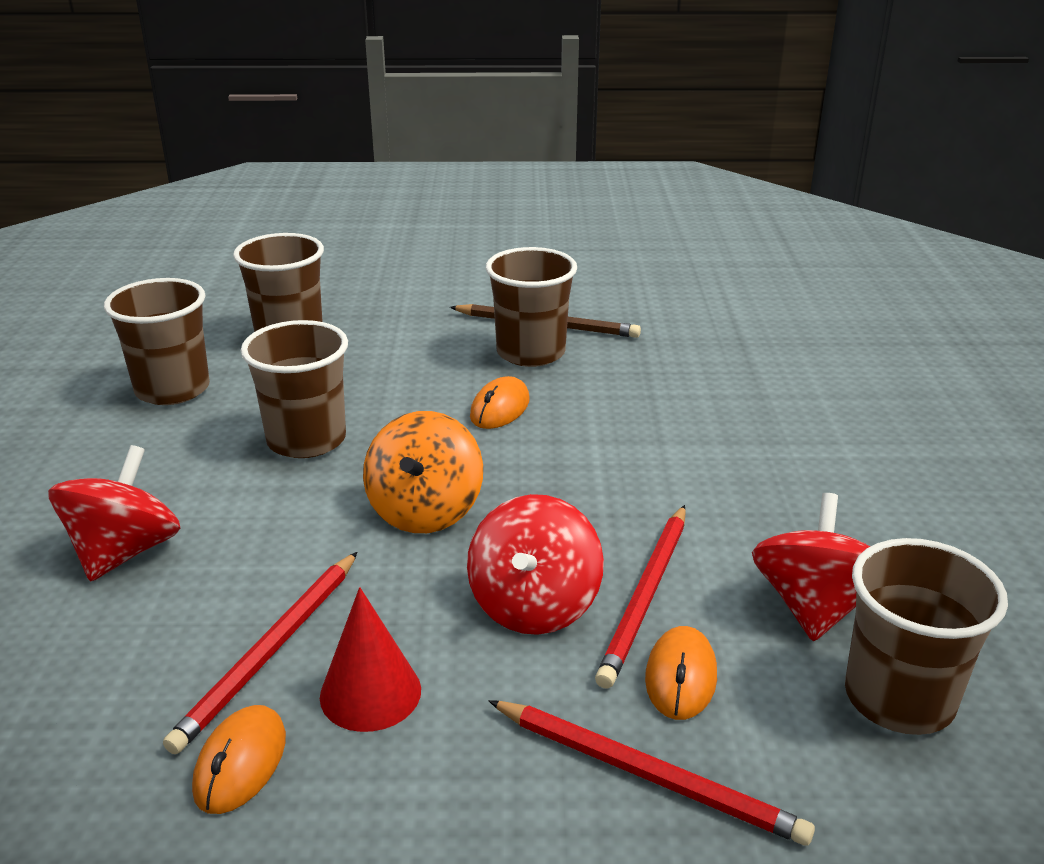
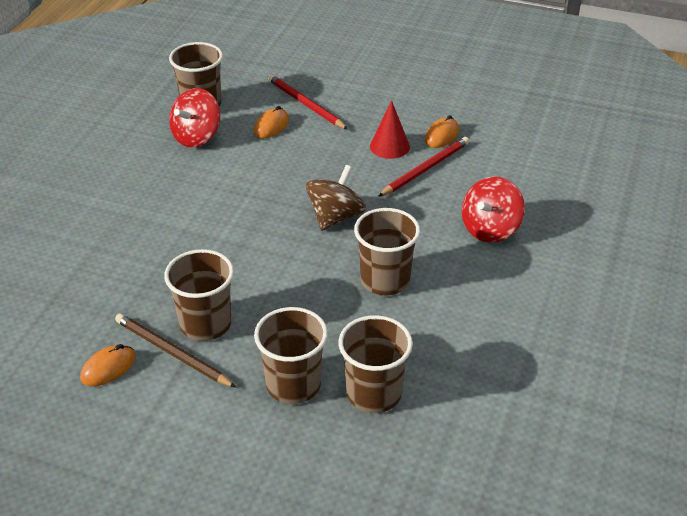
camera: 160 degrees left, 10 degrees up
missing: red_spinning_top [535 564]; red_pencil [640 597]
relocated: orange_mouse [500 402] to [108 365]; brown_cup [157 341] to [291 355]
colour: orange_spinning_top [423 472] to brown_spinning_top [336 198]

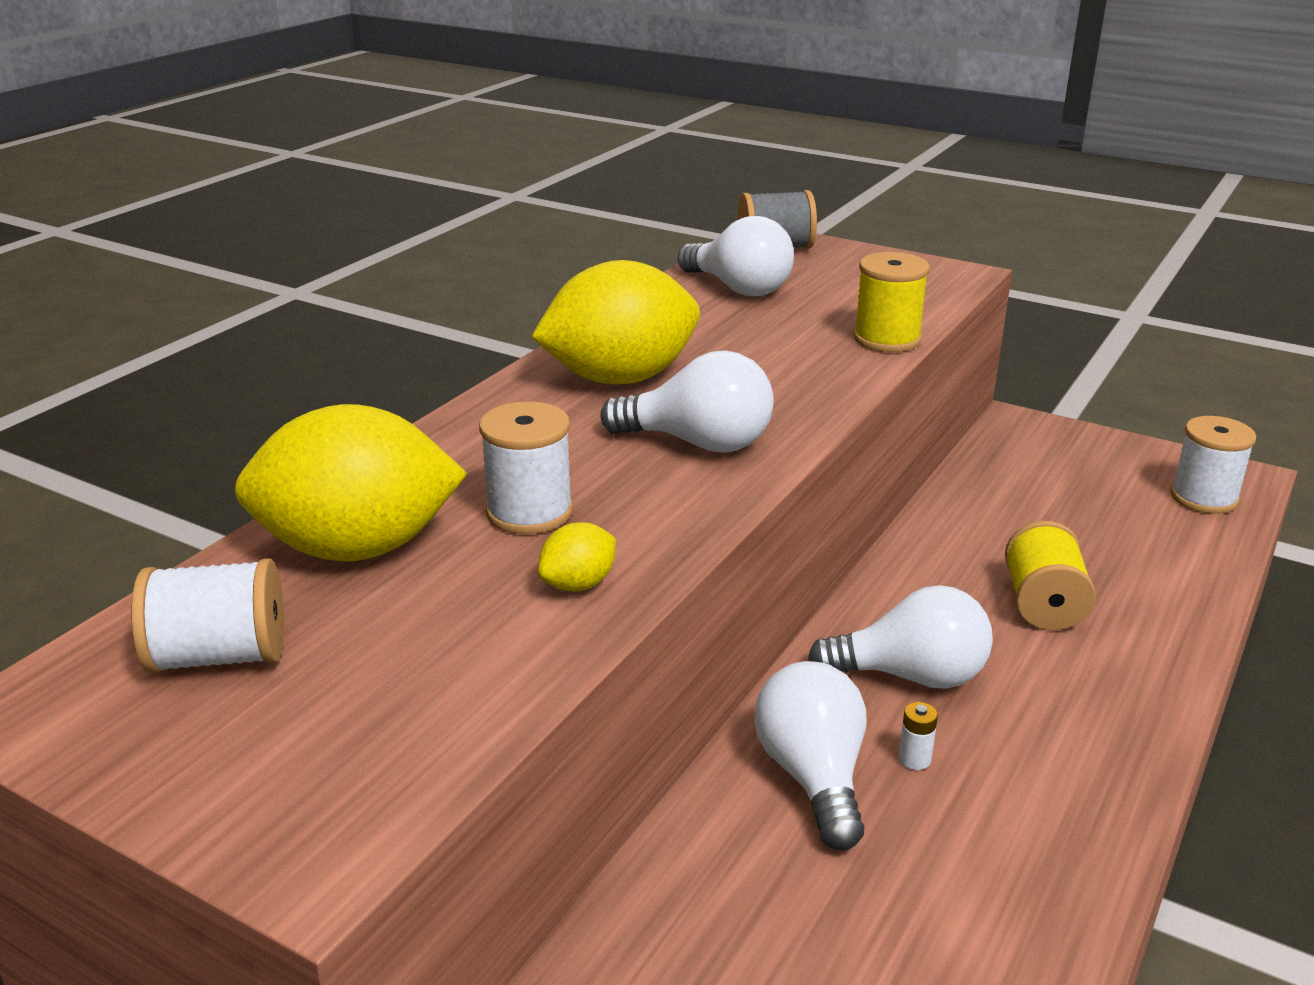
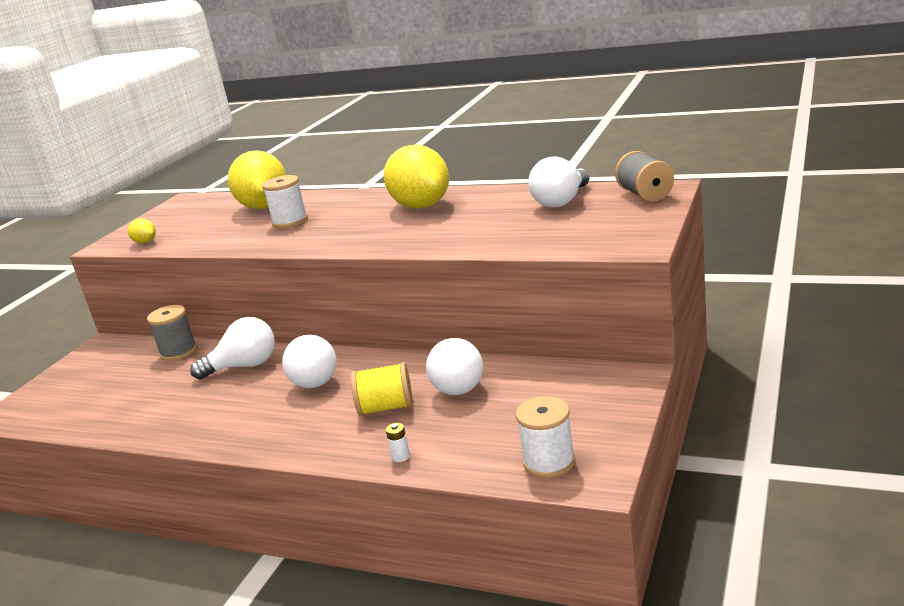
camera: 85 degrees right, 5 degrees down
missing: white_spool [208 615]; yellow_spool [891 302]
appeared: grey_spool [172 333]
relocated: yellow_lemon [577 557] to [142 231]; white_battery [918 736] to [398 442]; white_light_bulb [687 401] to [454 366]

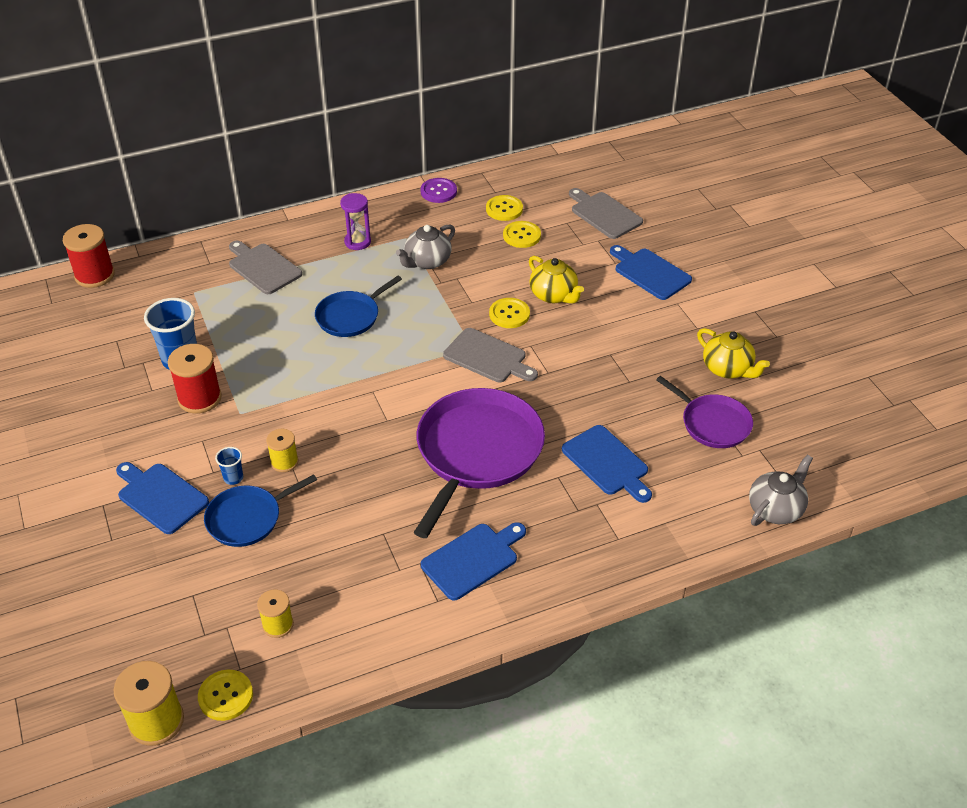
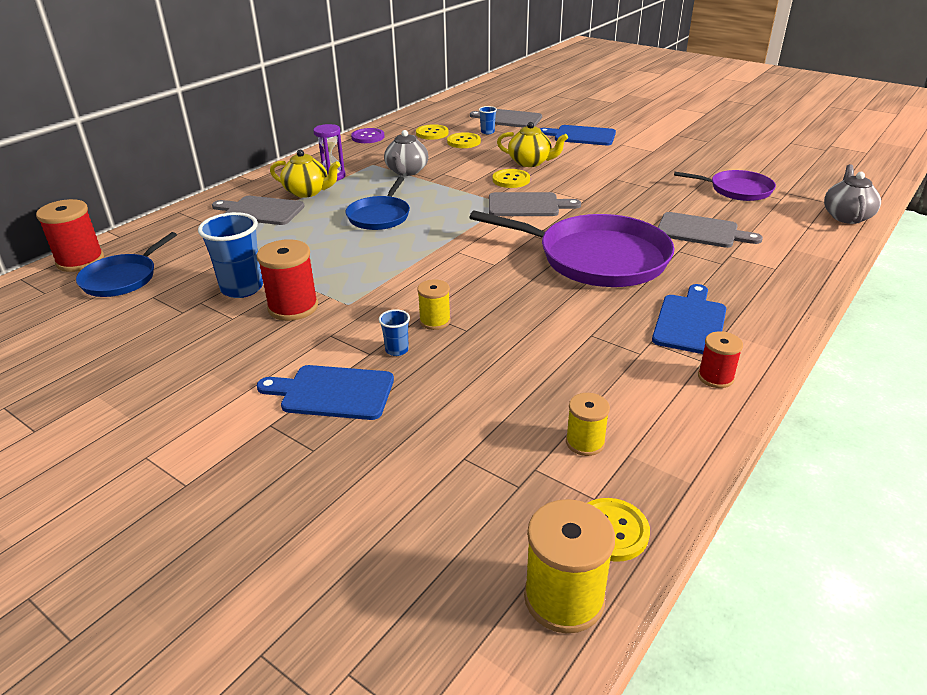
camera: 30 degrees left, 10 degrees down
appeared: blue_cup [488 120]; red_spool [720 359]
relocated: blue_pan [260 510] to [126 264]; yellow_teapot [733 353] to [305 174]
colour: blue_cutting_board [607 464] to grey_cutting_board [710 230]
spun: purple_pan [479 463] = [571 249] 120 degrees clockwise

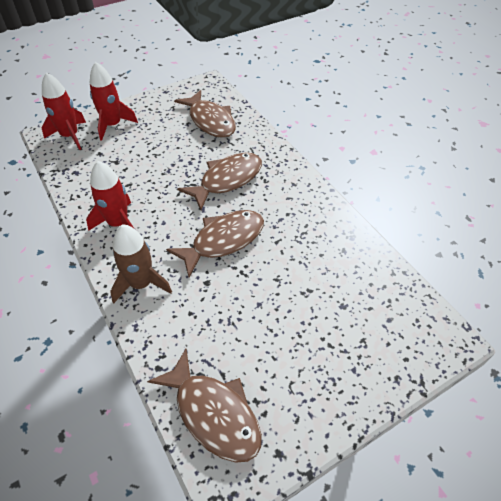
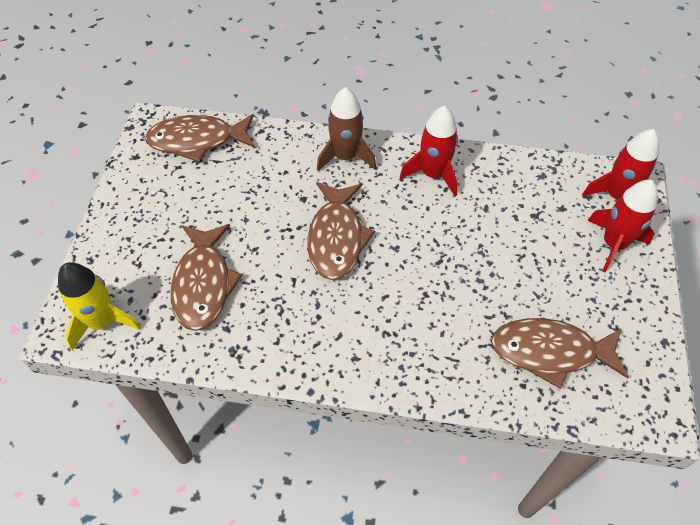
camera: 130 degrees right, 5 degrees up
appeared: yellow_rocket [99 306]
relocated: brown_fish [220 181] to [206 277]

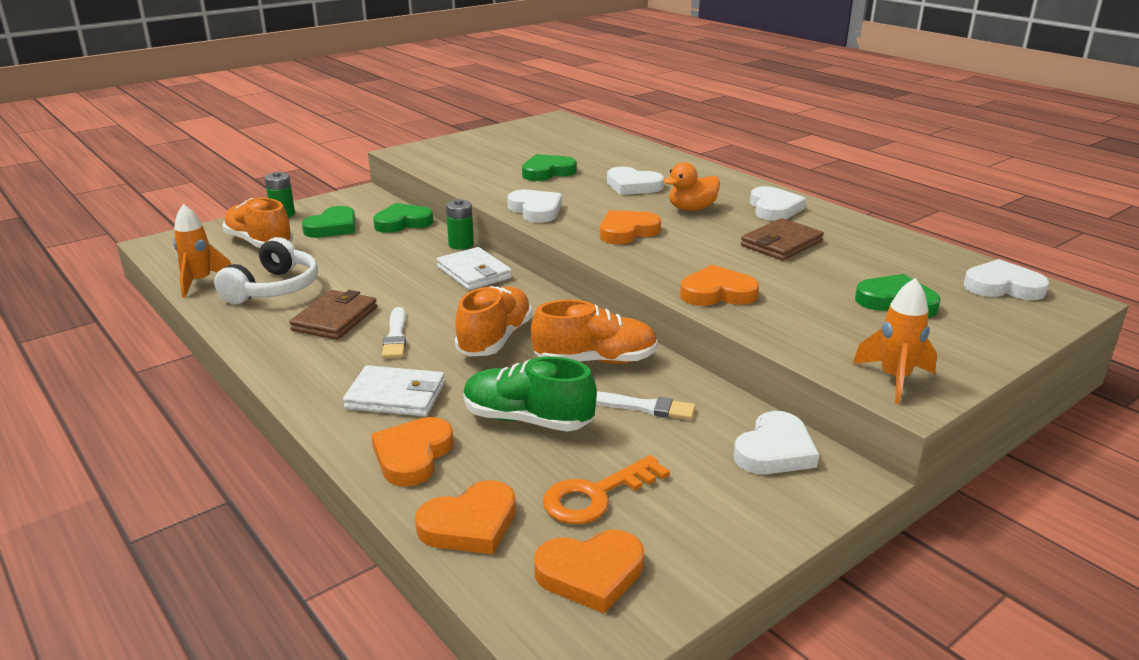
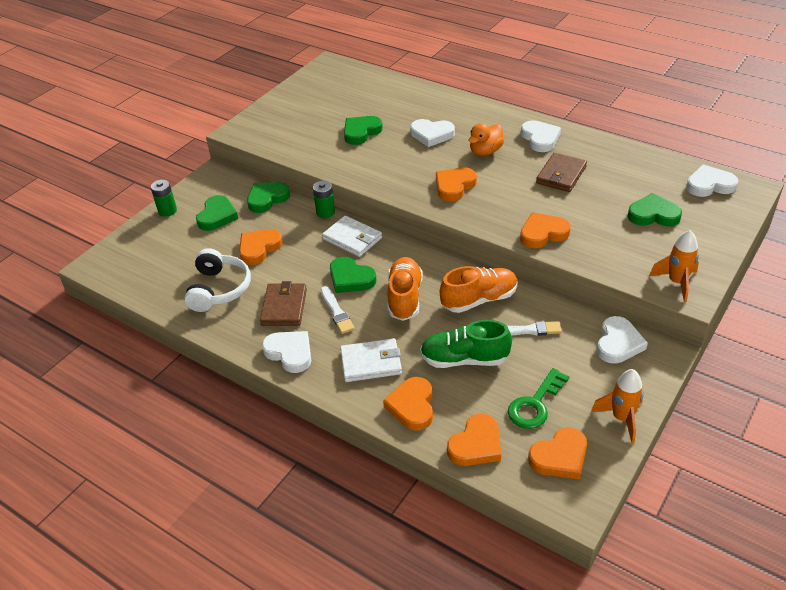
camera: 15 degrees left, 15 degrees up
missing: orange_shoe [257 223]
appeared: orange_heart [261 247]; green_heart [353 275]
relocated: white_heart [534 206] to [286 352]; orange_rocket [202 251] to [617 406]
colour: orange_key [606 489] to green_key [538 398]

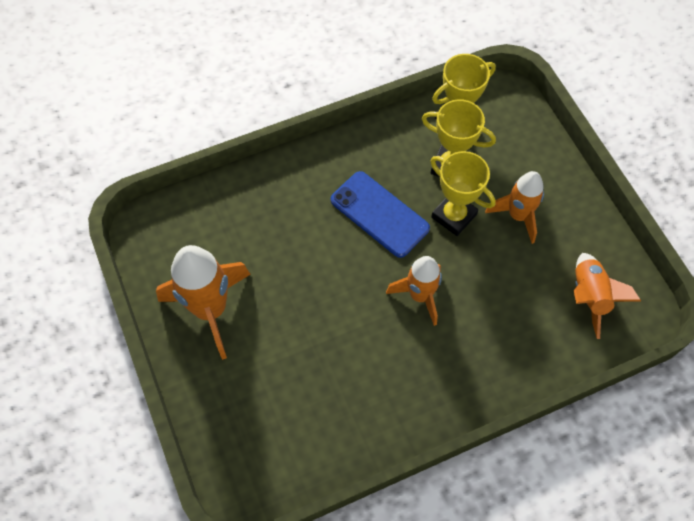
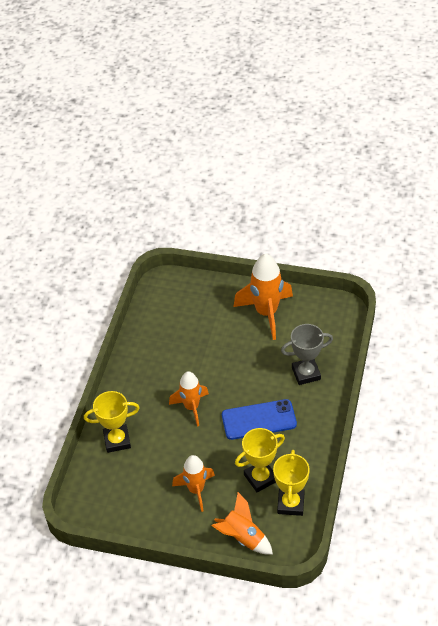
camera: 130 degrees right, 15 degrees down
appeared: grey_trophy [307 354]
relocated: yellow_trophy [463 193] to [112 422]; orange_rocket [608 296] to [242 523]

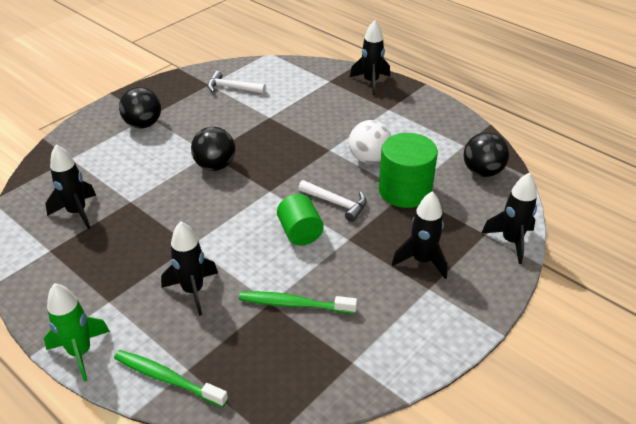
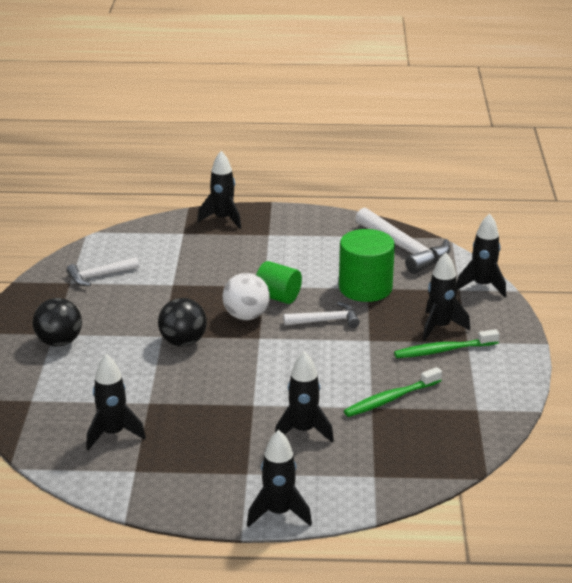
camera: 40 degrees left, 10 degrees down
relocated: white_ball [370 142] to [246 296]; green_cylinder [300 220] to [279 282]; green_toothbrush [171 378] to [447 343]
exchanged: black_ball [486 154] to white_hammer [403 240]
colour: green_rocket [77 332] to black_rocket [279 478]

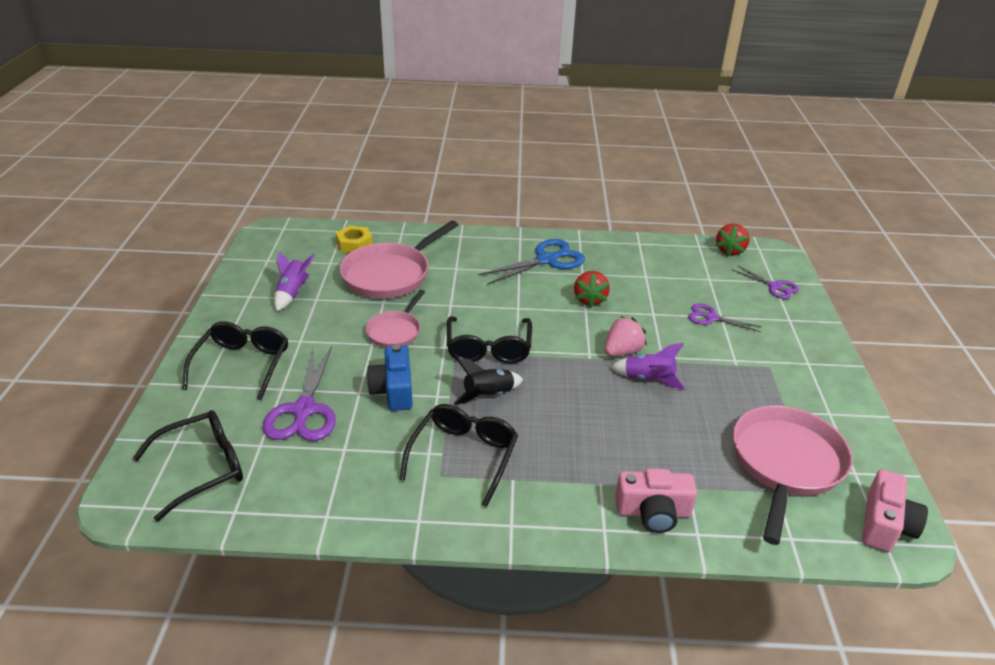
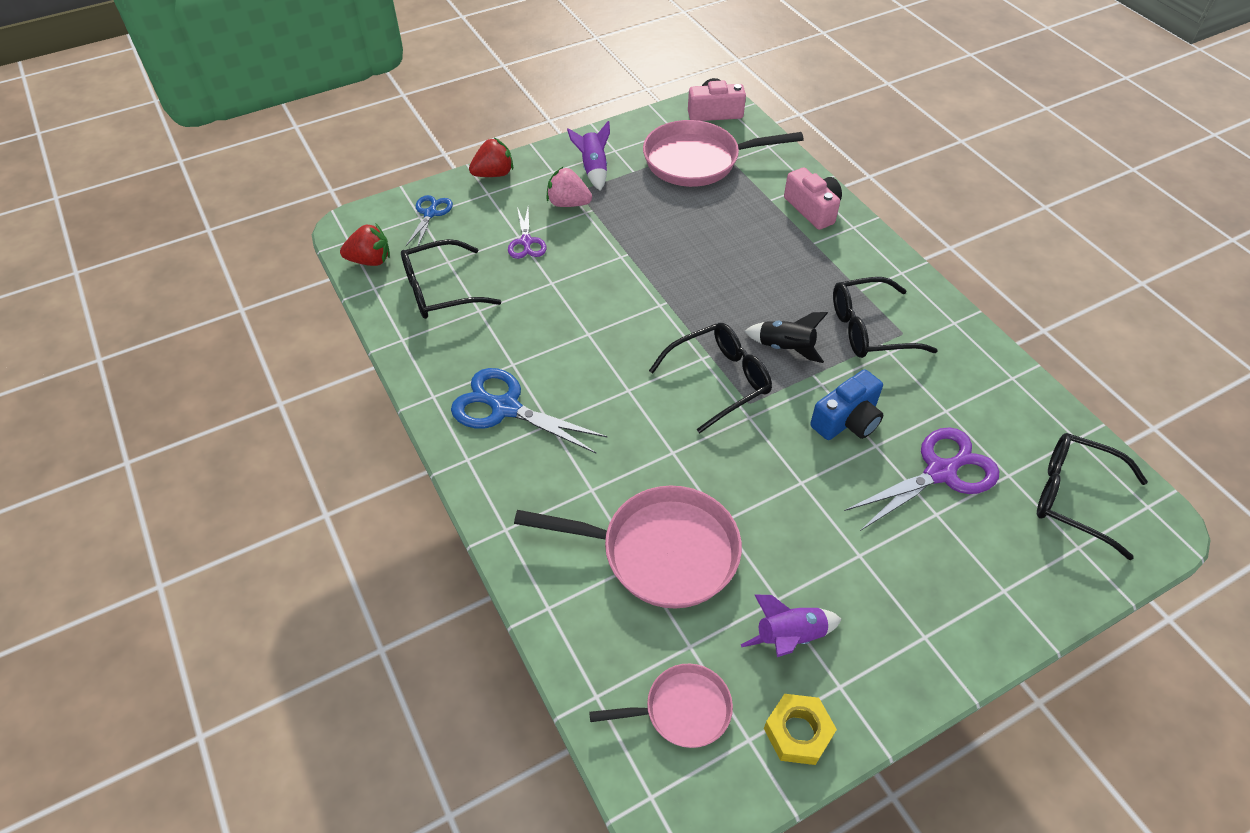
camera: 120 degrees left, 15 degrees up
relocated: black_glasses [235 360] to [451 279]; red_strawberry [592 289] to [491 157]; pink_strawberry [625 336] to [569 187]; purple_rocket [647 366] to [588 156]; pink_pan [395 319] to [661 705]; yellow_nut [354 239] to [800 729]
colour: purple_scissors [766 282] to blue_scissors [429 220]

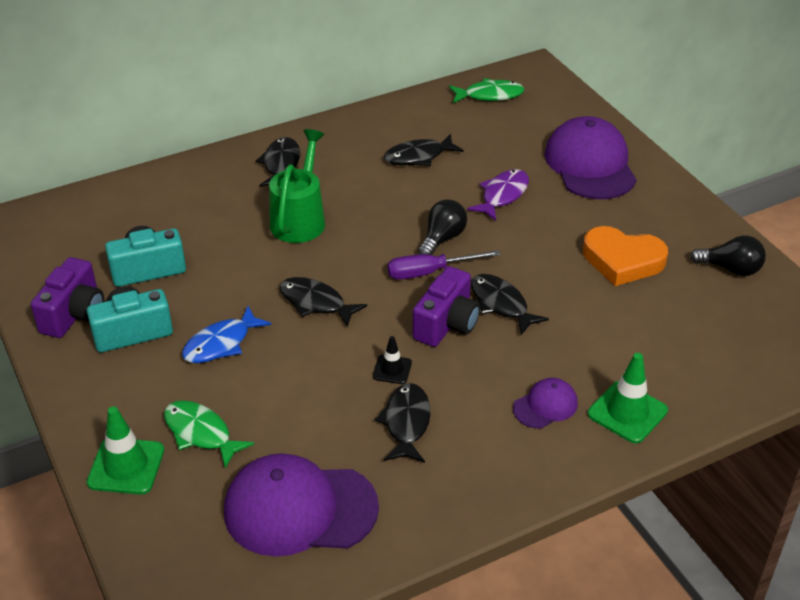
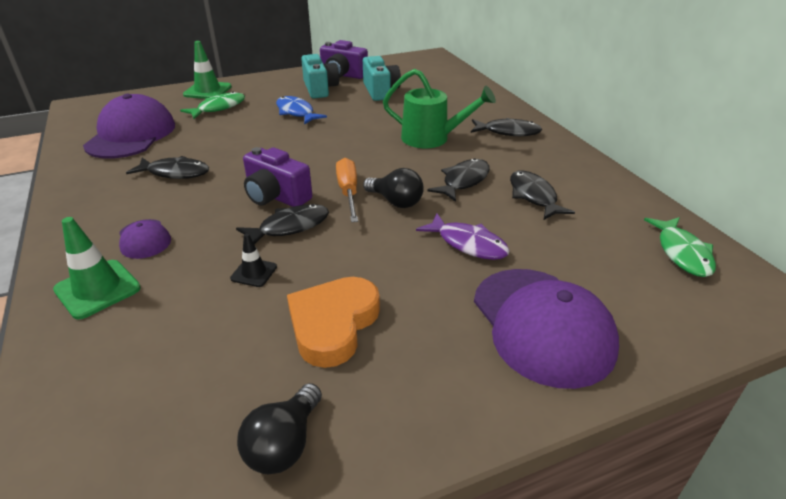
camera: 95 degrees right, 5 degrees down
relocated: black_traffic_cone [392 360] to [253 260]; black_fish [323 302] to [458 180]
colour: purple_screwdriver [444 265] to orange_screwdriver [347 190]
spun: purple_cap [590 157] = [546 329] 75 degrees clockwise

